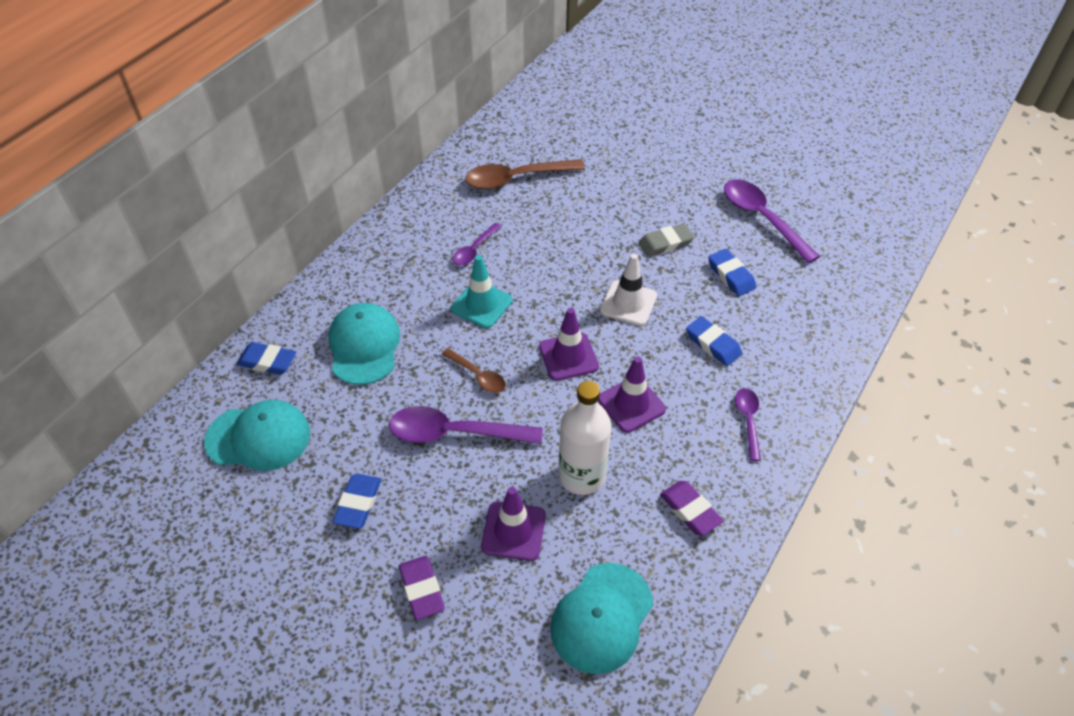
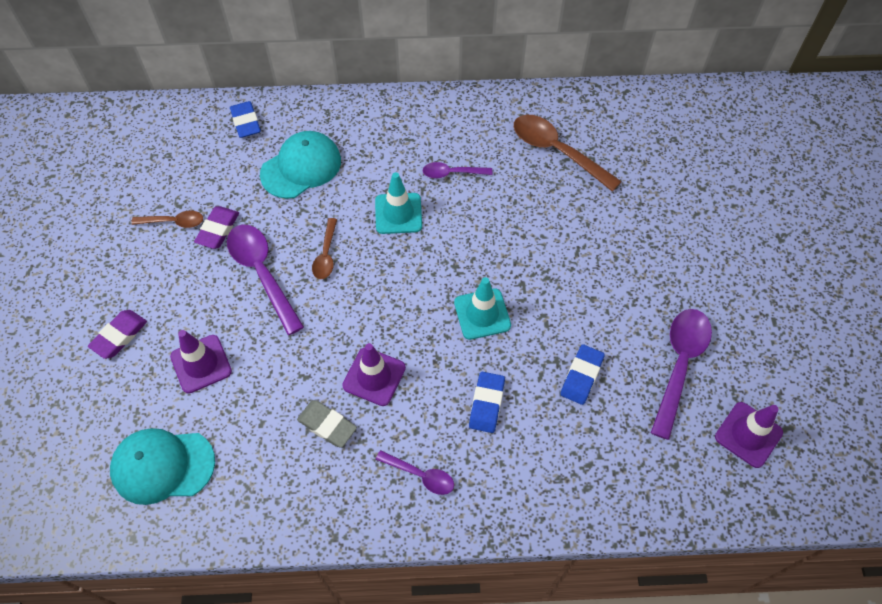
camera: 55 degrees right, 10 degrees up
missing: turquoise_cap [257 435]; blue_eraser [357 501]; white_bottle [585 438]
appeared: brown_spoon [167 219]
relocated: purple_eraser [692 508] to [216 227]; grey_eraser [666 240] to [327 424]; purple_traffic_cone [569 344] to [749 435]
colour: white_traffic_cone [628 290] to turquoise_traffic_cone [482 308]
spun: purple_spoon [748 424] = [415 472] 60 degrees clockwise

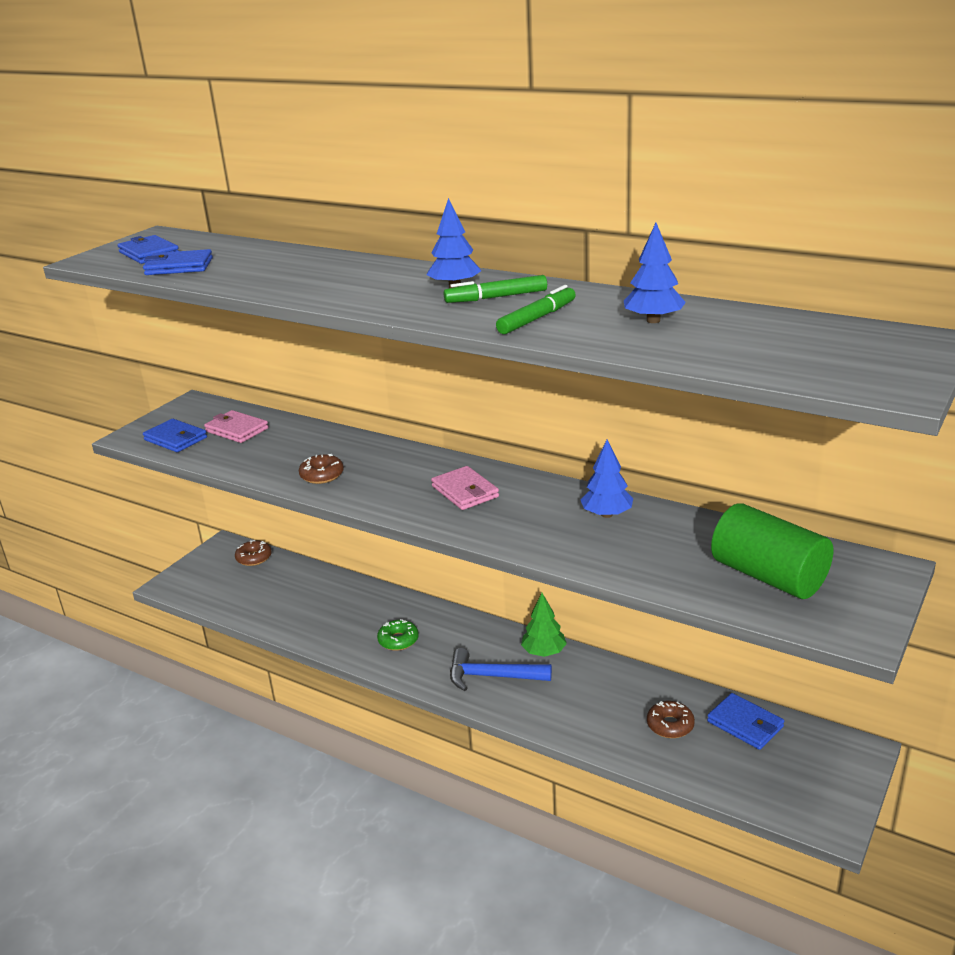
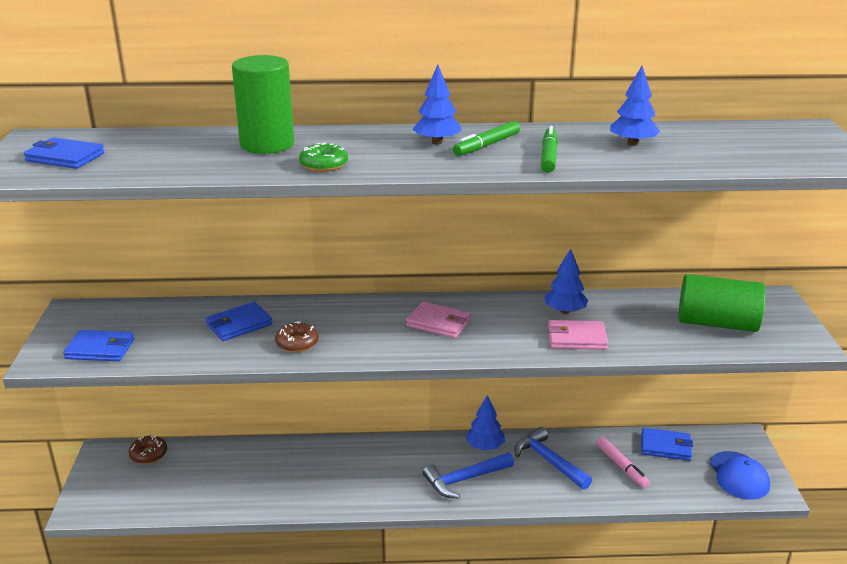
camera: 35 degrees left, 0 degrees up
appeared: green_cylinder [263 104]; blue_hammer [553 458]; blue_cap [740 475]
relocated: blue_wallet [178 262] to [239 321]; green_donut [398 635] to [323 157]; pink_wallet [236 426] to [578 335]
exchanged: brown_donut [671 719] to pink_marker [623 462]
colour: green_tree [544 625] to blue_tree [485 422]

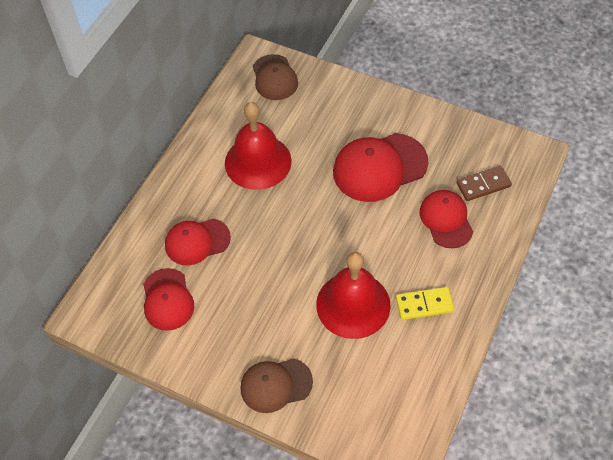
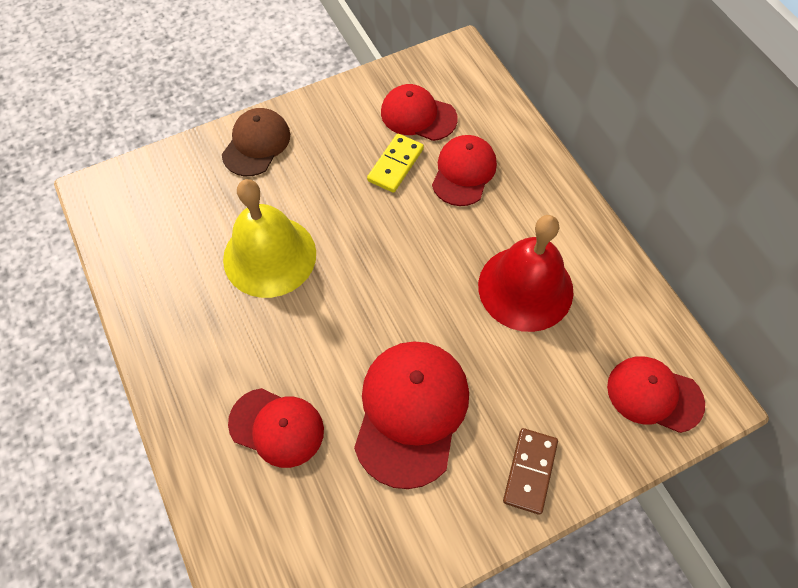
camera: 125 degrees right, 5 degrees up
relocated: yellow_domino [425 303] to [395 163]; brown_domino [484 183] to [530 471]
colour: red_bell [353 295] to yellow_bell [269 238]; brown_cap [275 77] to red_cap [656 395]

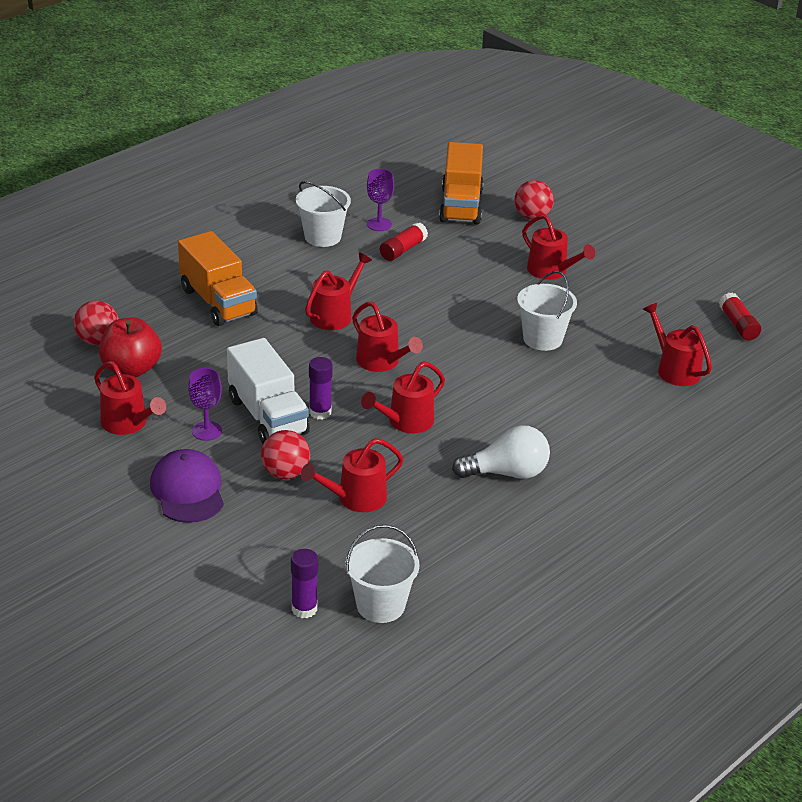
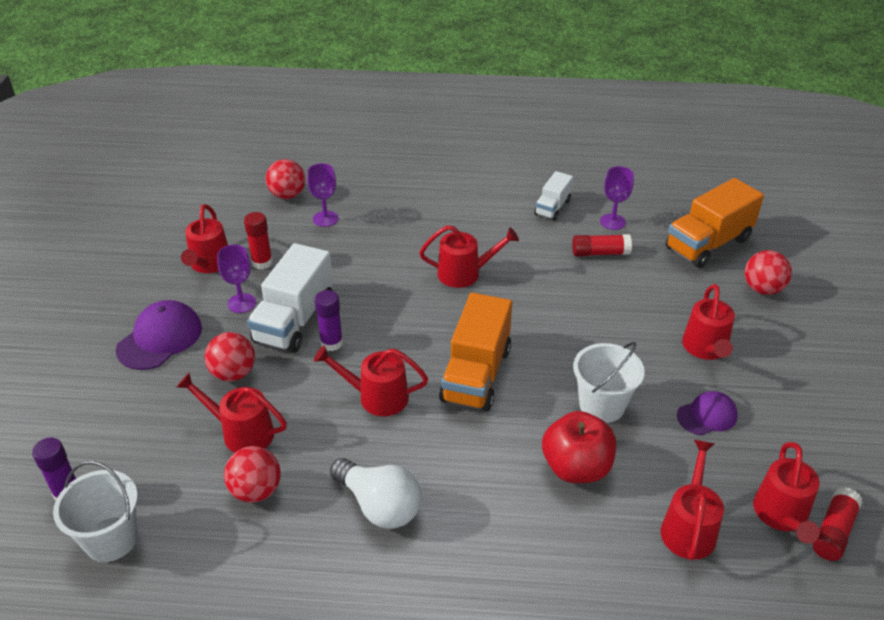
camera: 50 degrees right, 5 degrees up
appeared: red_ball [252 474]; red_glue_stick [258 241]; purple_goblet [322 195]; purple_cap [707 413]
relocated: orange_truck [218 278] to [475 352]; red_apple [130 347] to [579 447]; red_watering_can [387 337] to [786 492]
exchanged: white_bucket [323 214] to white_truck [553 196]

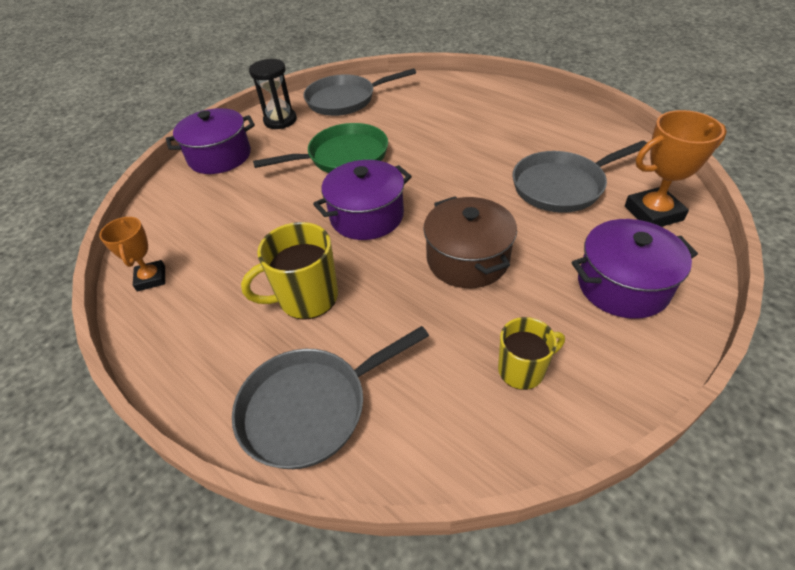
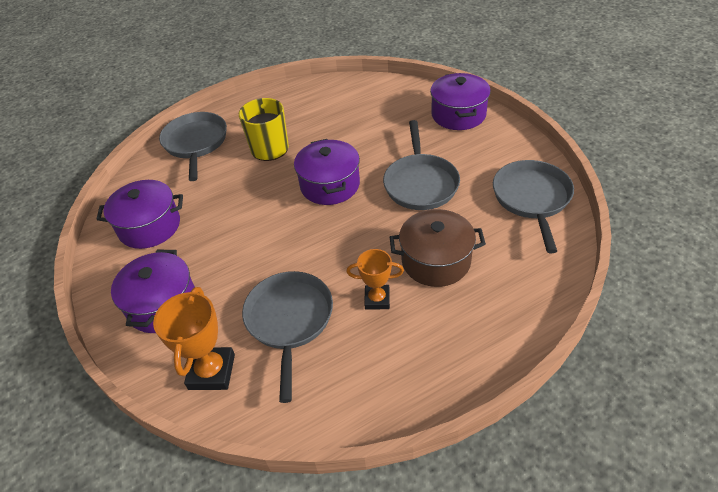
camera: 110 degrees right, 0 degrees up
missing: black_hourglass [273 94]
relocated: orange_trophy [132 254] to [375 279]; brown_pot [470 242] to [438 248]
exchanged: yellow_mug [531 353] to purple_pot [139 214]
colour: green_pan [320 148] to grey_pan [421 165]

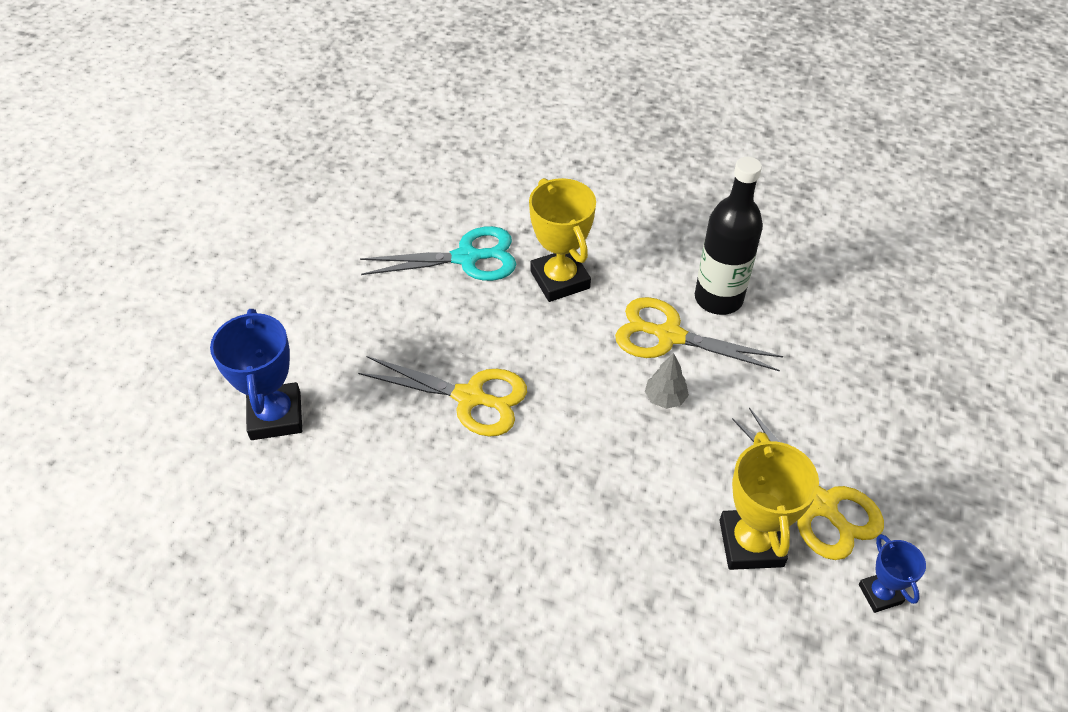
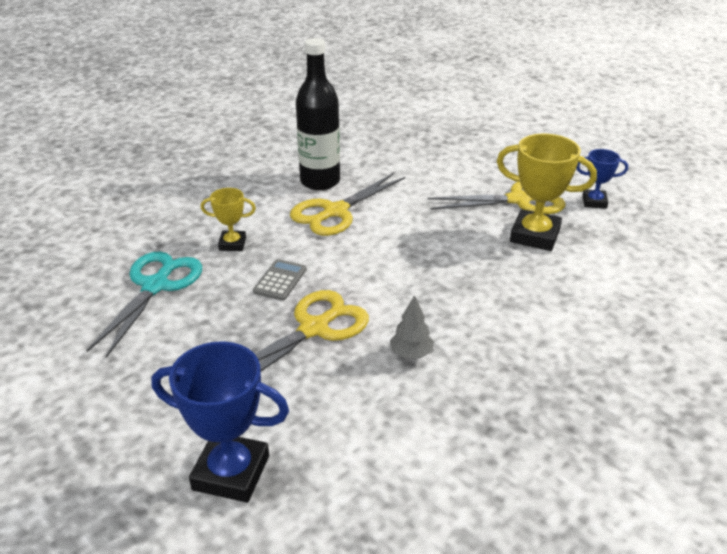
camera: 65 degrees left, 15 degrees down
appeared: grey_calculator [280 280]
relocated: grey_tree [667 381] to [412 327]
size: yellow_trophy [562 240] = [228 219] x0.56

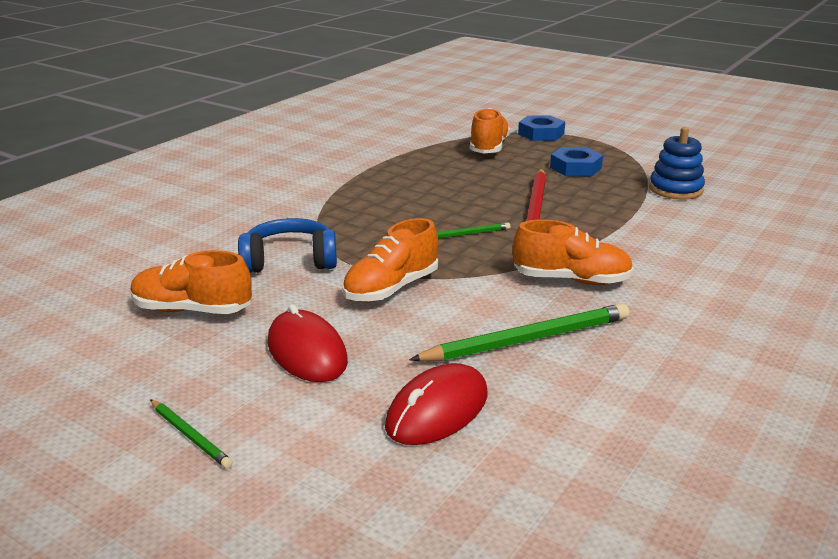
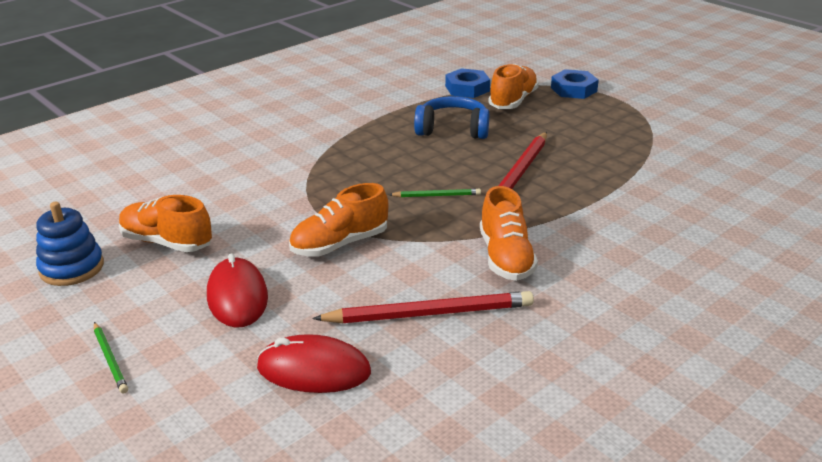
camera: 15 degrees right, 5 degrees up
relocated: blue_stacking_toy [677 163] to [70 244]; blue_headphones [287 245] to [451 117]; blue_nut [576 162] to [467 83]
colour: green_pencil [519 332] to red_pencil [423 307]
spun: red_mouse [436 404] = [314 363] 45 degrees clockwise; orange_shoe [573 252] = [509 233] 60 degrees clockwise

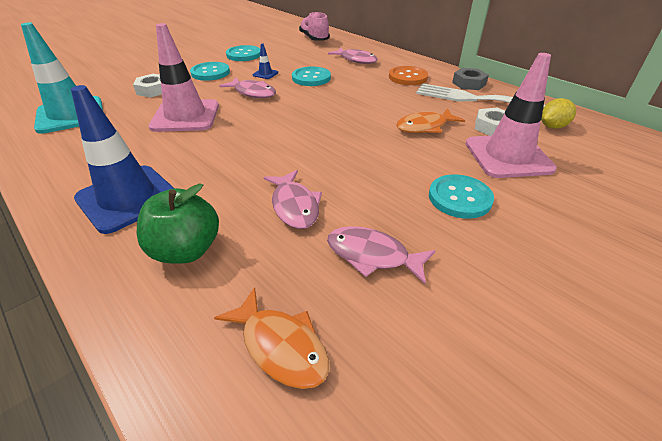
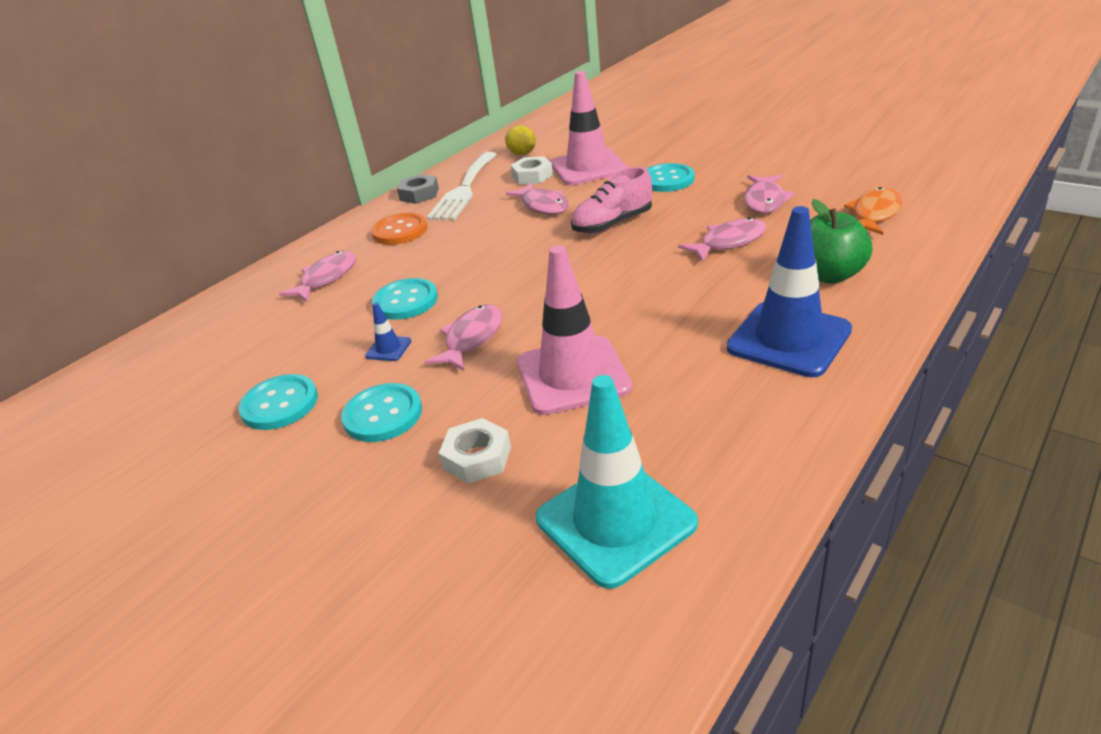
camera: 95 degrees left, 5 degrees down
relocated: pink_shoe [314 26] to [611 200]
colour: orange_fish [430 120] to pink_fish [537 199]

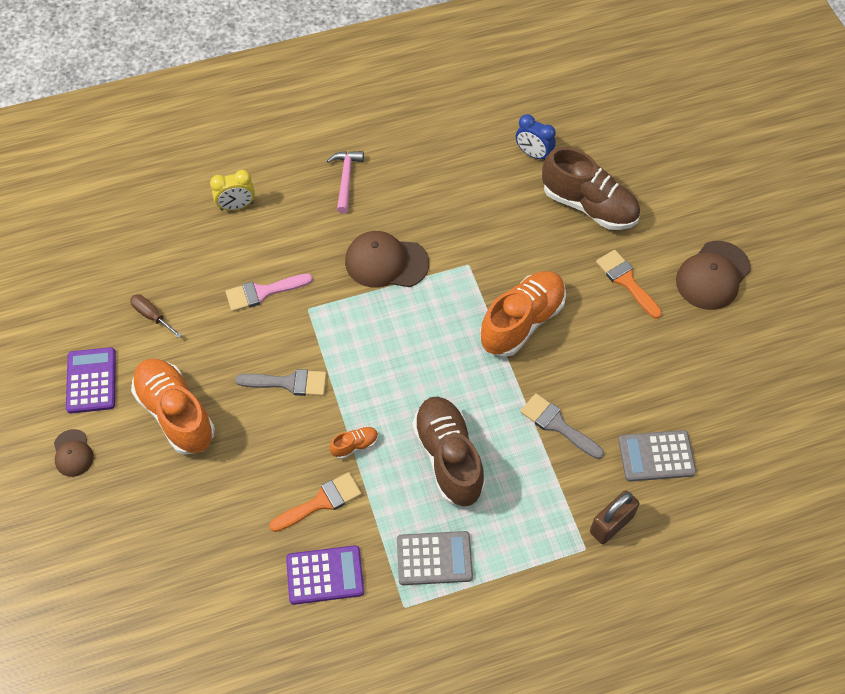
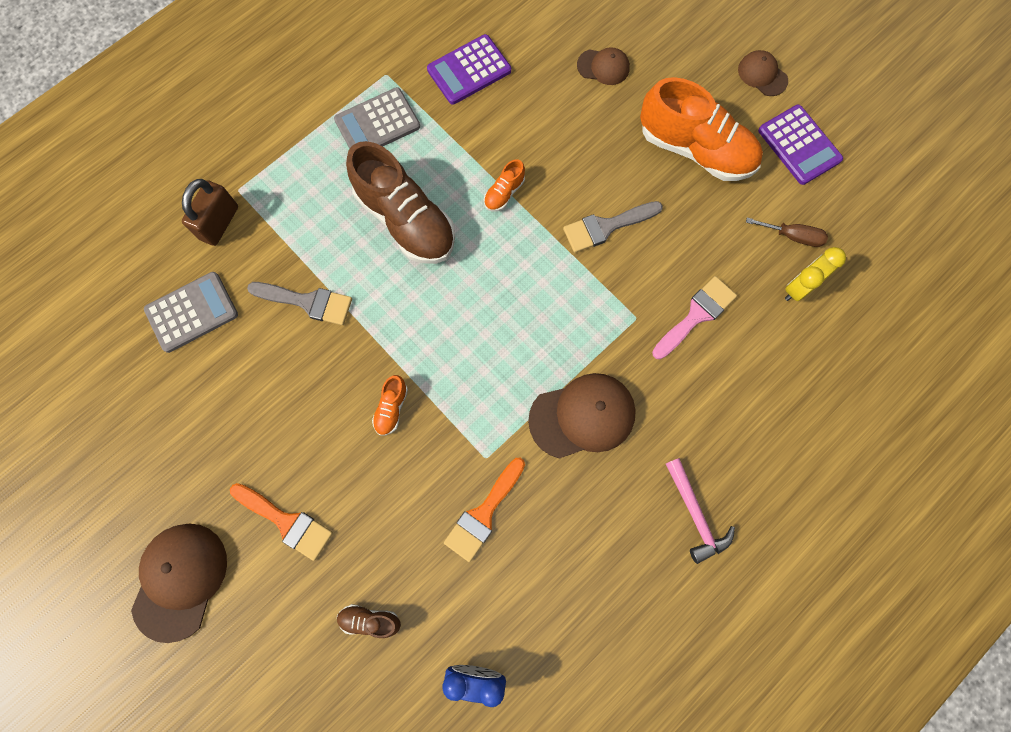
camera: 155 degrees right, 15 degrees up
appeared: brown_cap [603 66]
relocated: orange_brush [315 502] to [484 510]; yellow_clock [232 190] to [815 274]
size: brown_shoe [591 188] = [369 621] x0.43; orange_shoe [523 314] = [390 405] x0.43

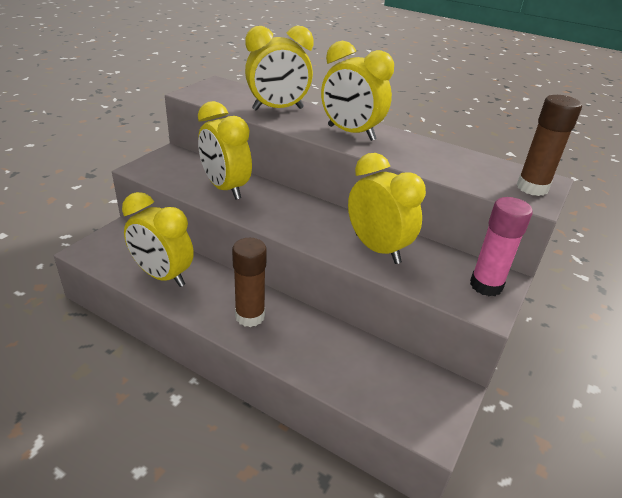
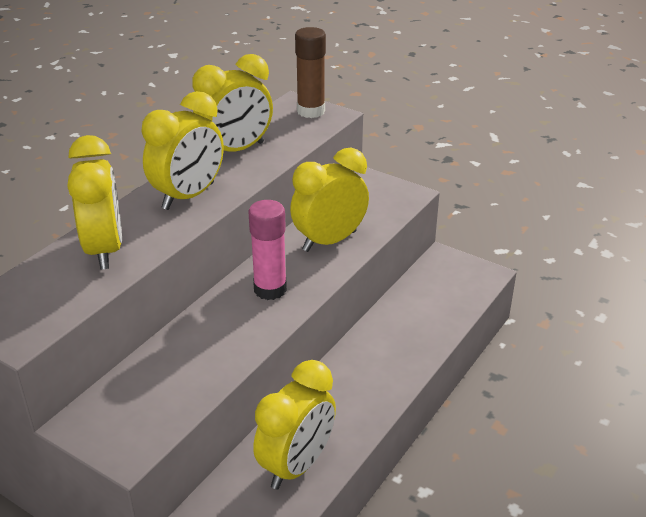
camera: 85 degrees left, 0 degrees up
missing: brown_glue_stick [249 282]
relocated: yellow_clock [225 150] to [233 102]; pink_glue_stick [501 246] to [267 250]

